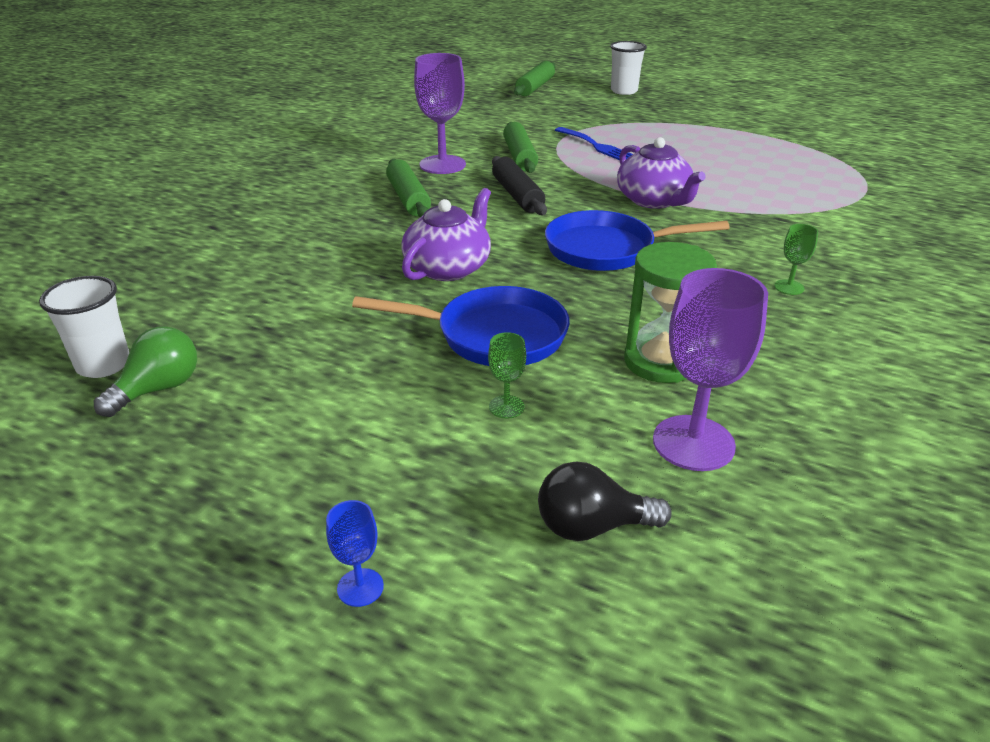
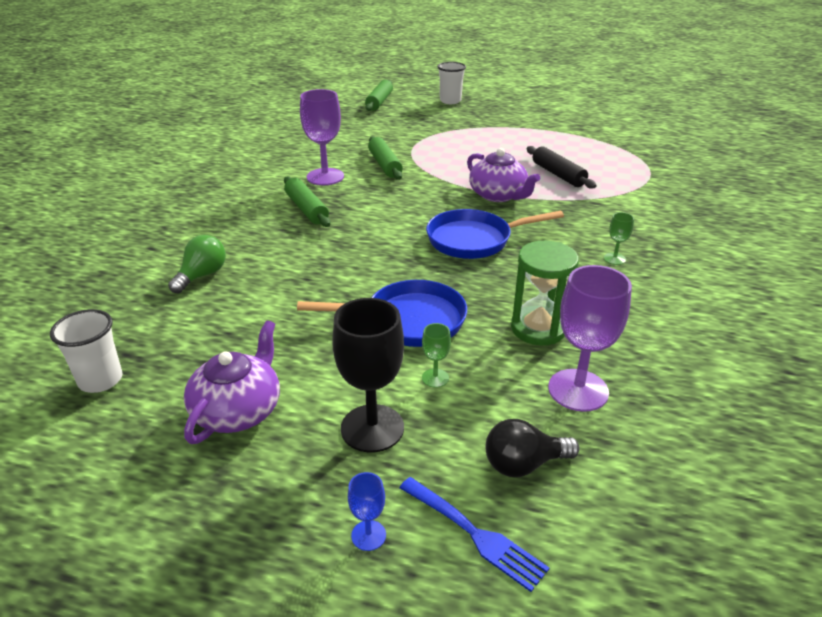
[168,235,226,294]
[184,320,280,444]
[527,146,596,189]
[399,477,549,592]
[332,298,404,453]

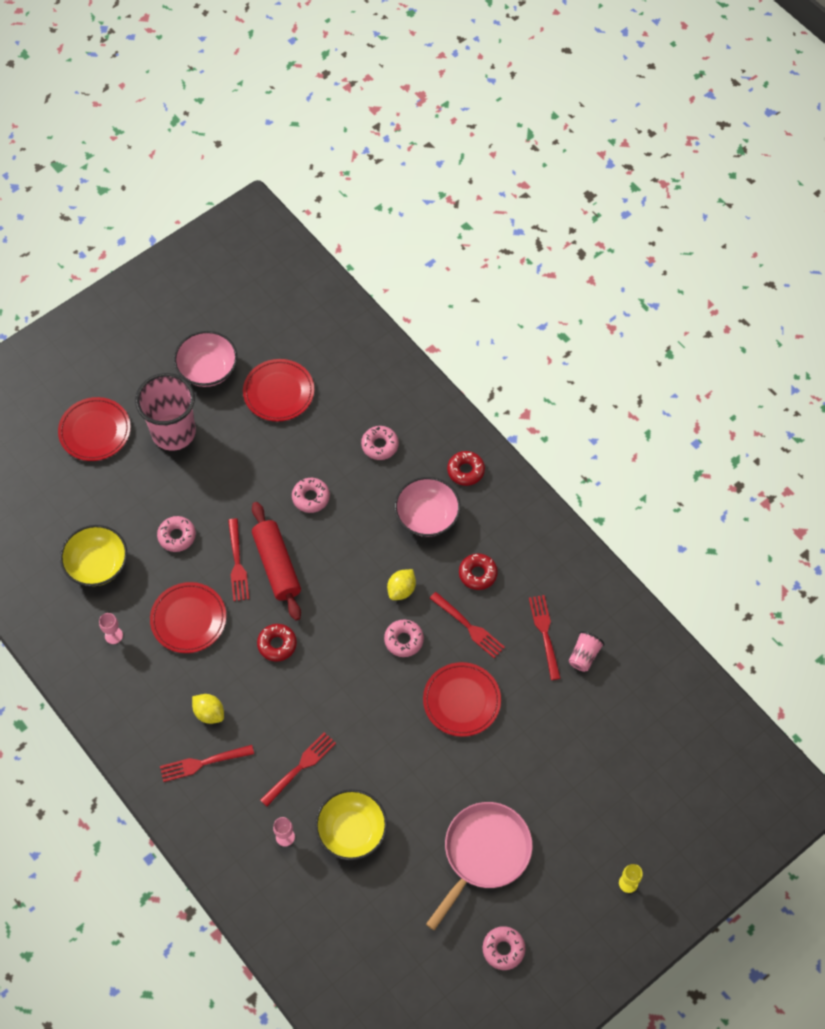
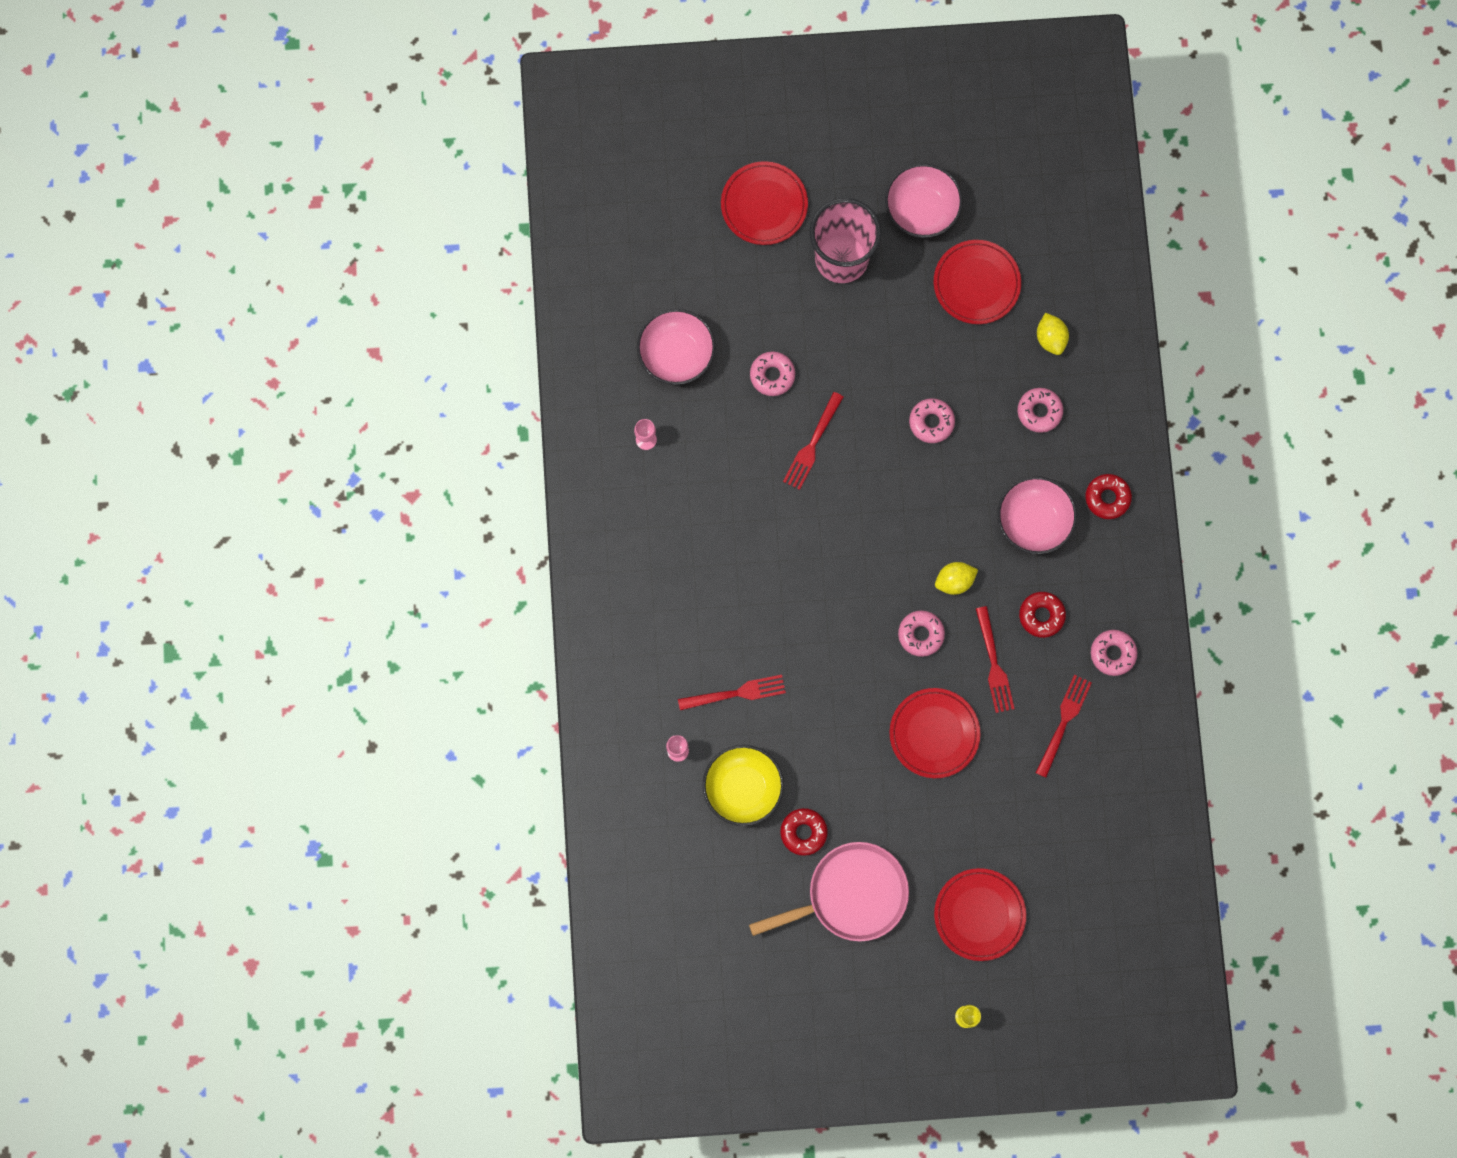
[637,309,716,385]
[934,868,1026,961]
[160,745,254,782] (first image)
[1037,313,1069,355]
[252,502,301,621] (first image)
[780,808,828,856]
[1091,630,1137,676]
[569,631,604,672] (first image)

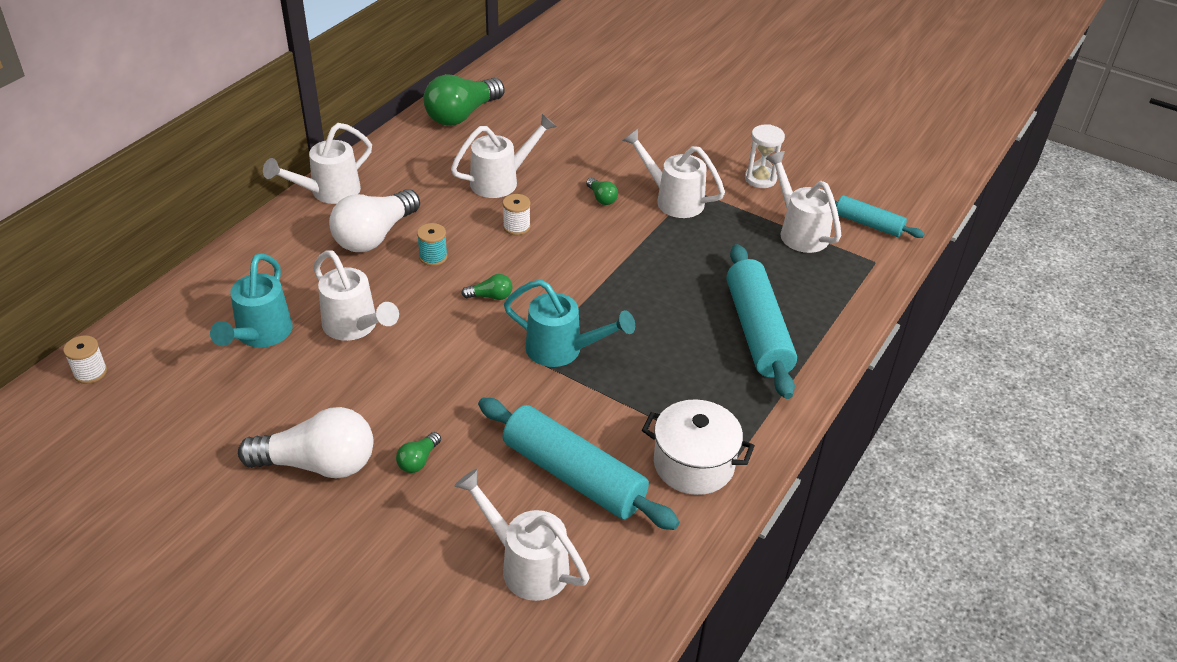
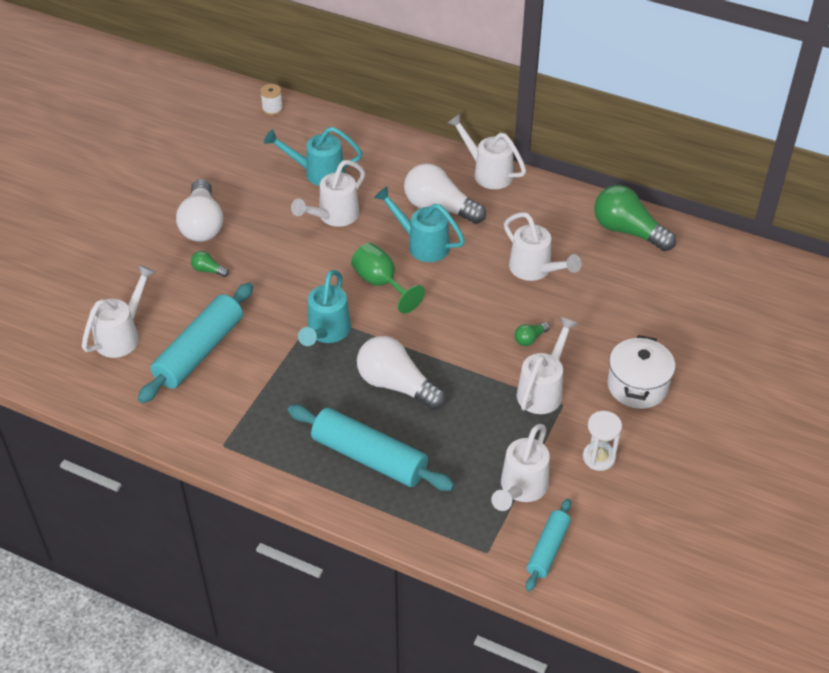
[374,186,465,262]
[351,243,425,314]
[503,194,530,235] (first image)
[607,335,675,409]
[288,405,455,491]
[491,424,550,511]
[357,336,446,410]

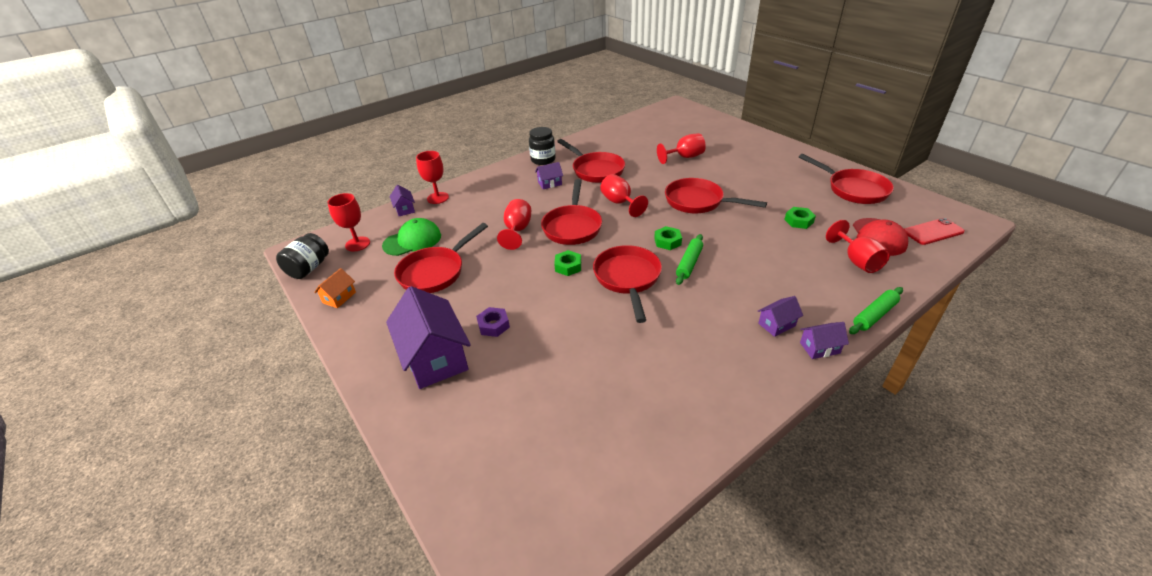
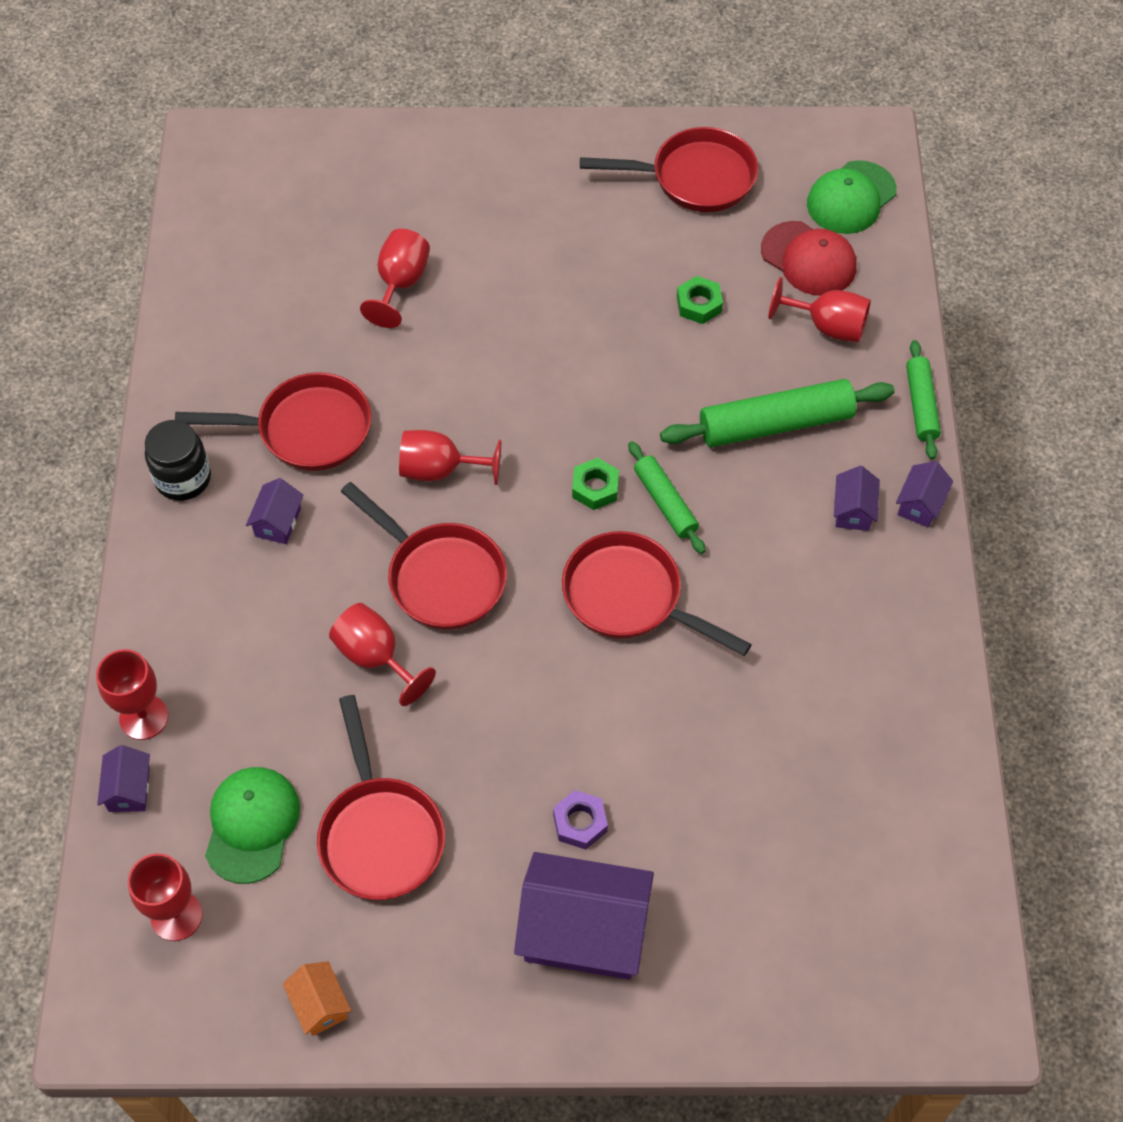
[276,233,329,279] (first image)
[97,745,150,812]
[554,250,581,276] (first image)
[665,178,767,213] (first image)
[807,160,897,234]
[660,379,894,447]

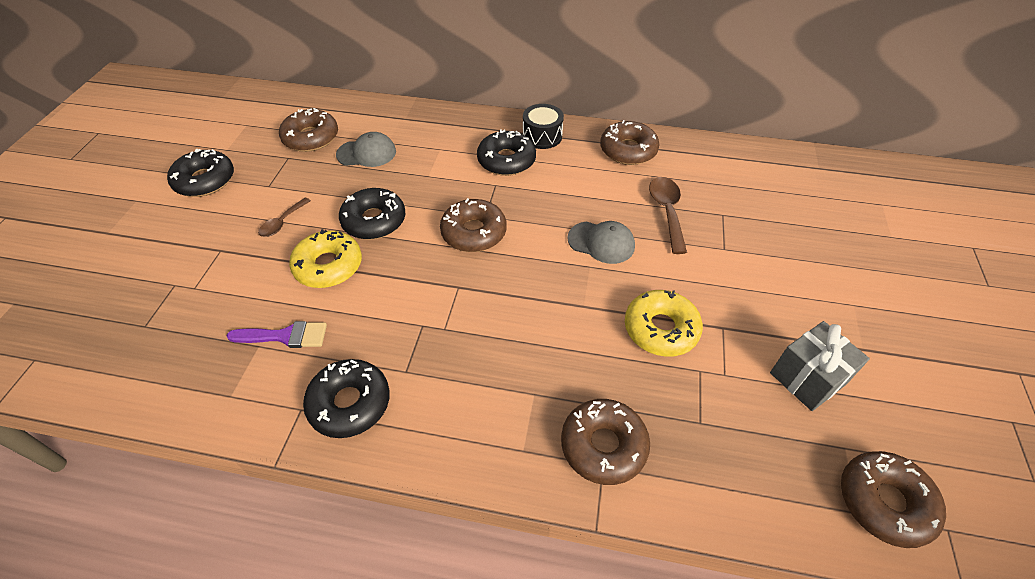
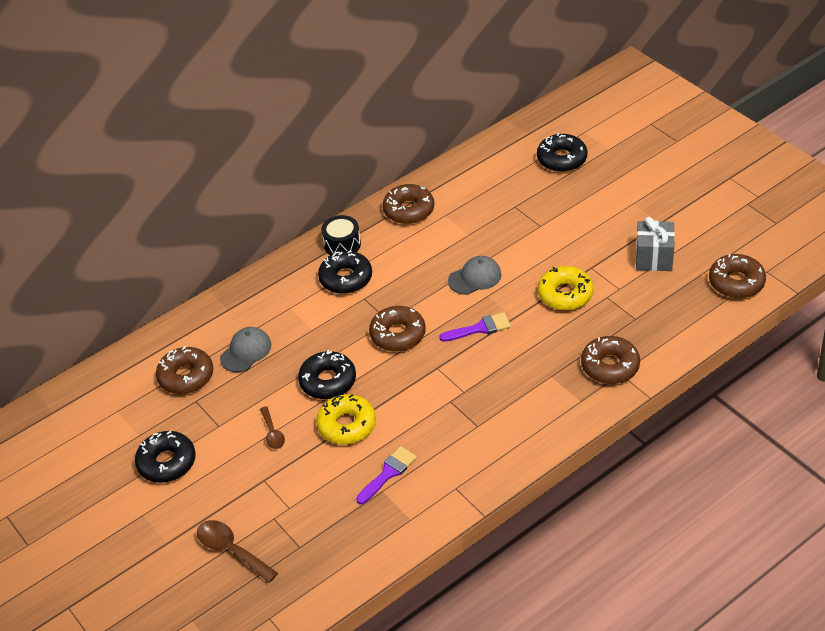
[537,133,588,172]
[197,520,278,583]
[439,312,511,342]

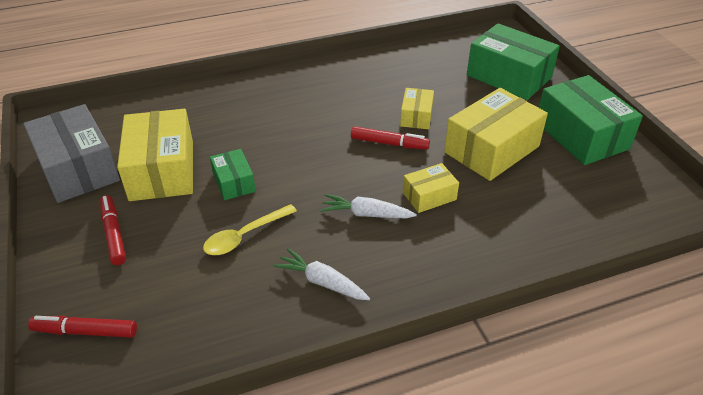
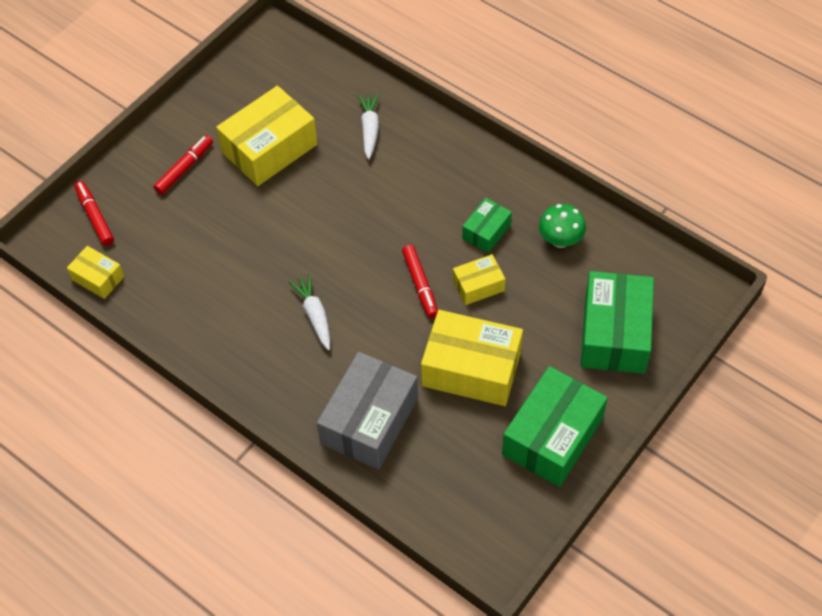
[317,352,418,470]
[203,204,297,255] (first image)
[462,198,512,253]
[358,93,379,159]
[67,246,125,299]
[539,204,586,248]

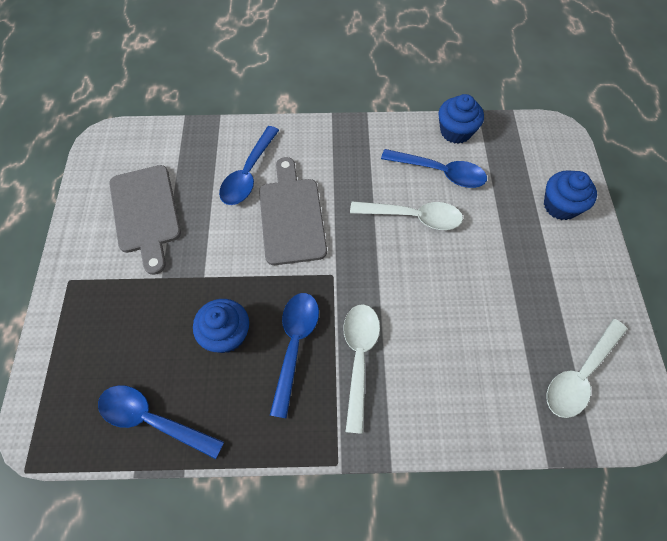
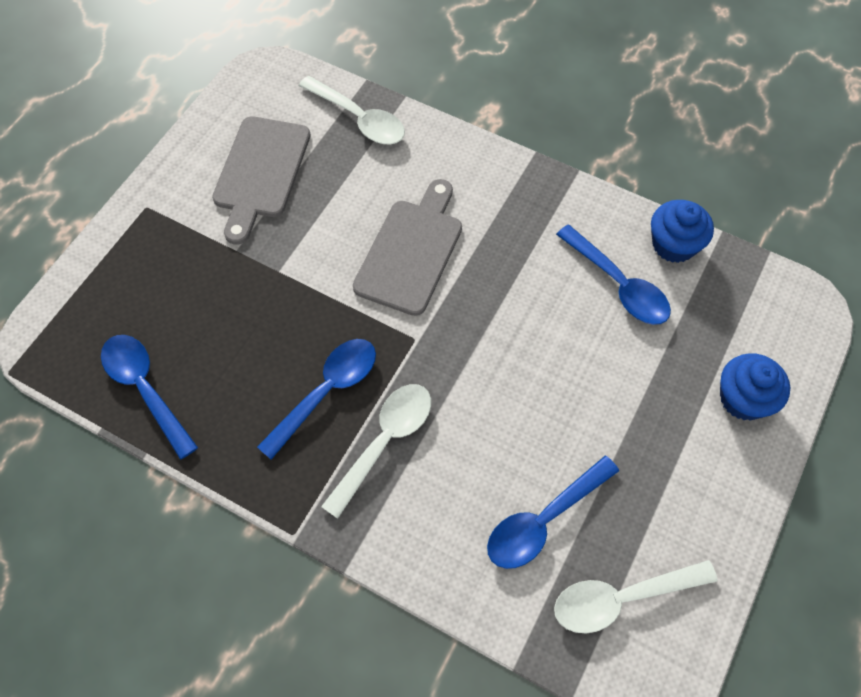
[193,299,249,353] (first image)
[487,456,619,569]
[299,76,405,144]

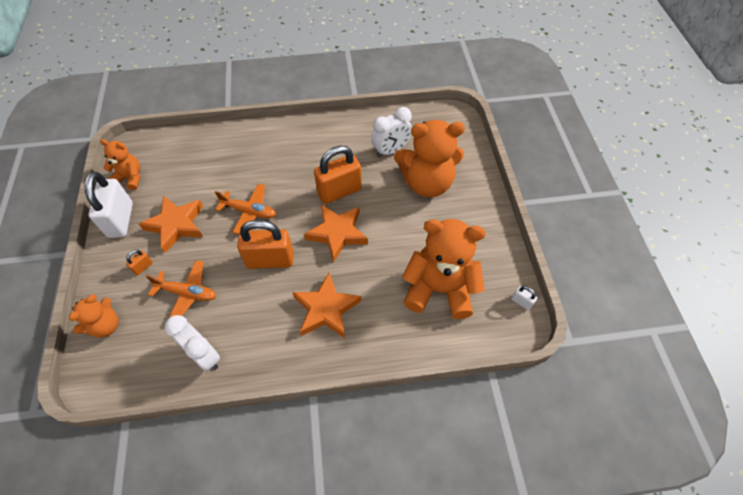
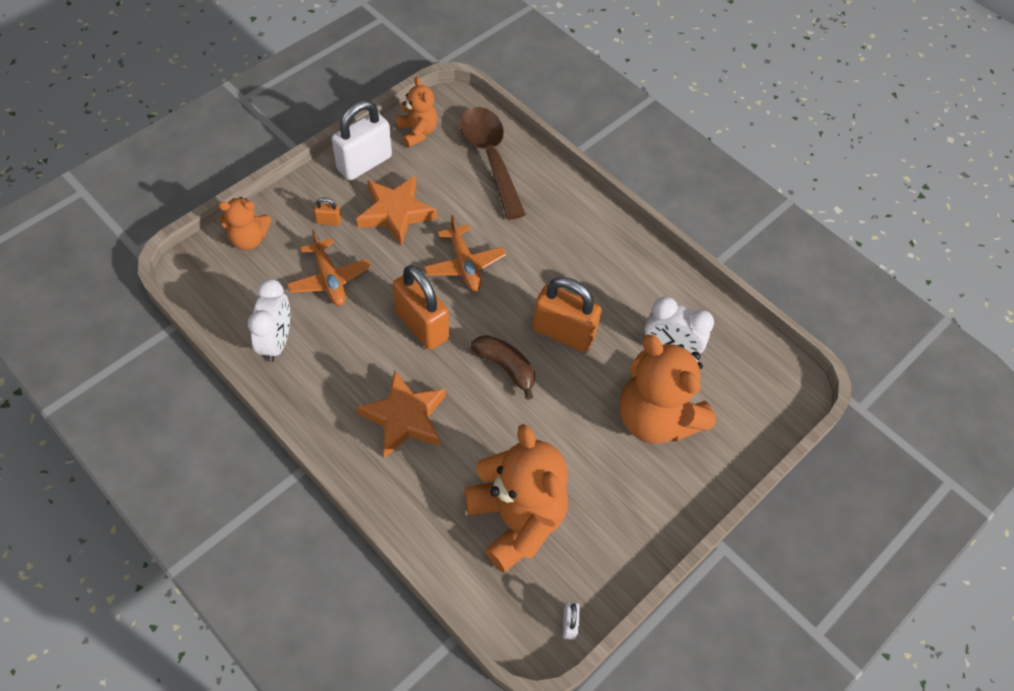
[471,335,535,400]
[460,107,526,220]

